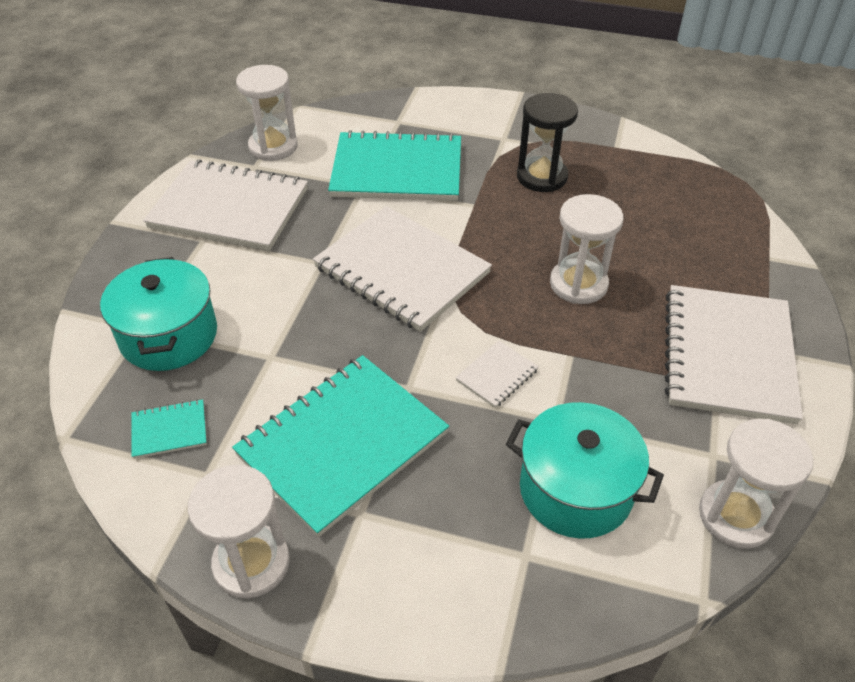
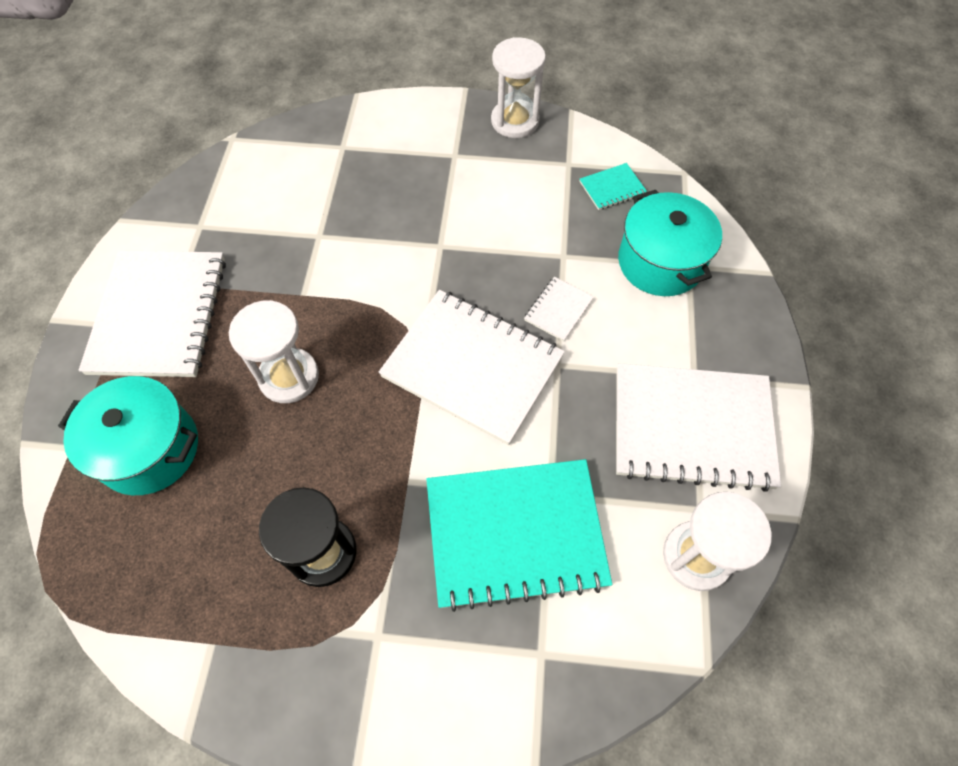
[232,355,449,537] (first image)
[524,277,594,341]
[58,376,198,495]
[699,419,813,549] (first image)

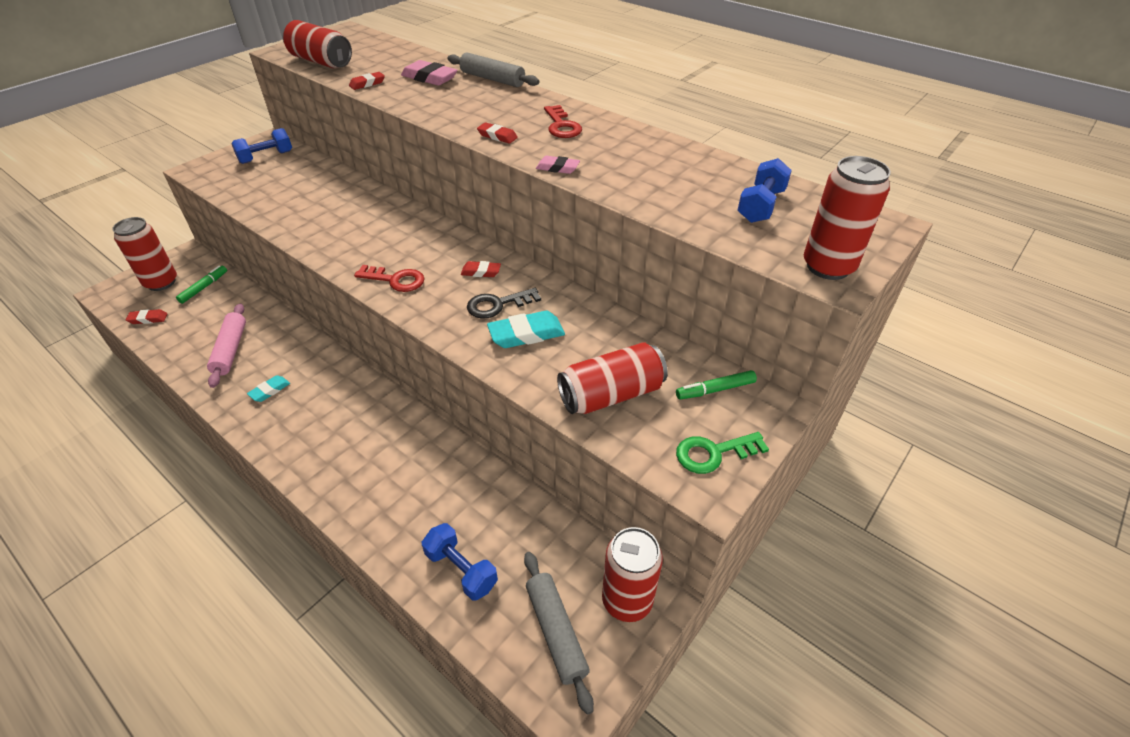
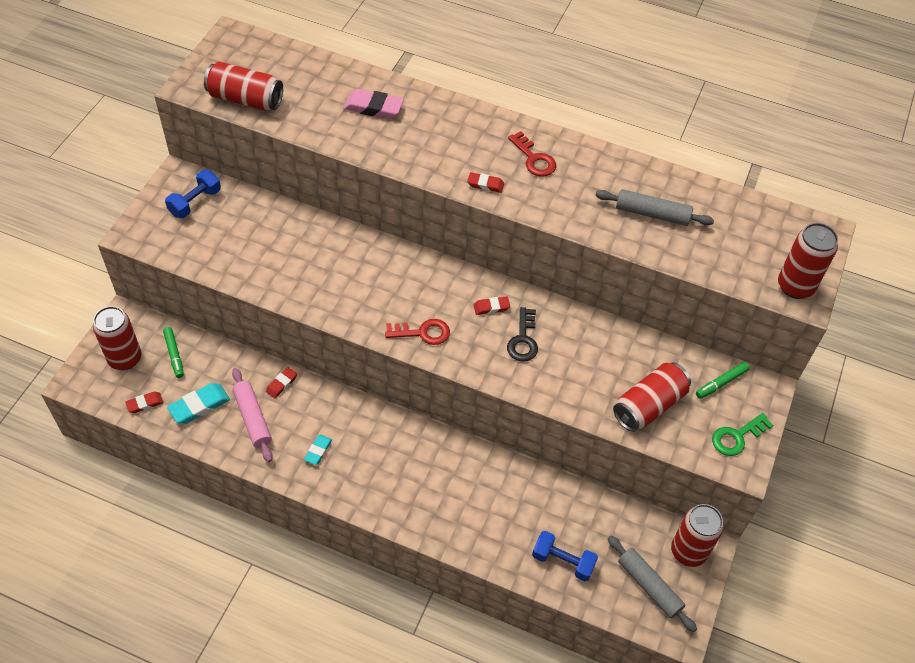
[163,327,184,378]
[266,367,297,398]
[595,189,714,226]
[507,307,538,362]
[167,383,230,424]
[536,156,580,174] (first image)
[737,158,792,223] (first image)

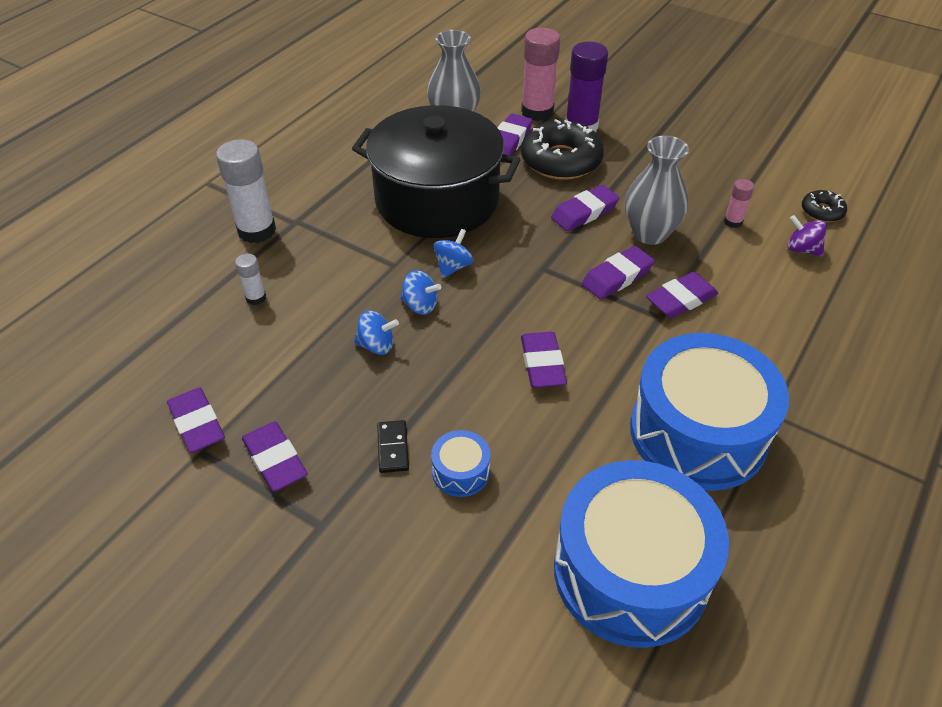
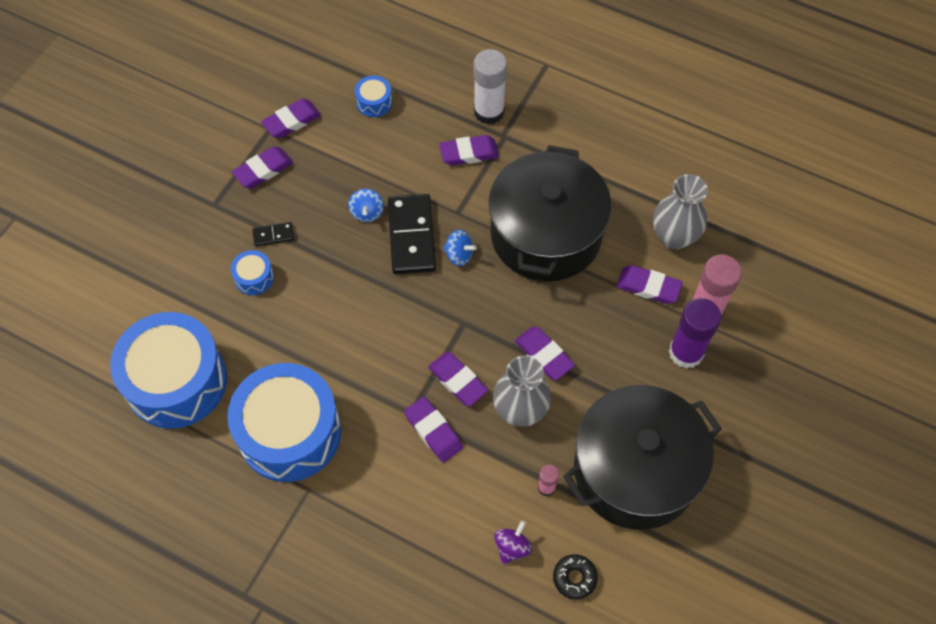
[235,254,266,305] (first image)
[388,194,436,274]
[521,119,604,180] (first image)
[439,135,499,166]
[355,76,392,117]
[563,385,722,530]

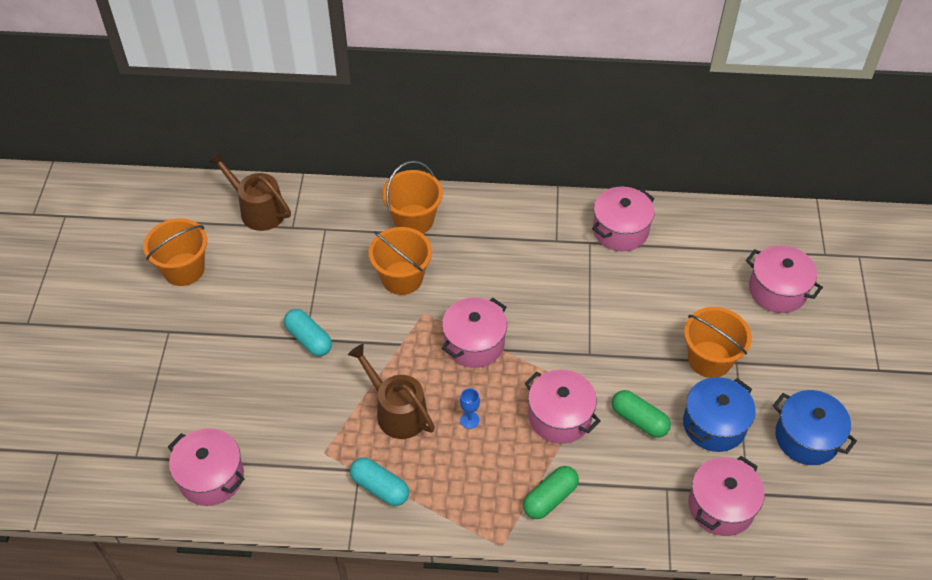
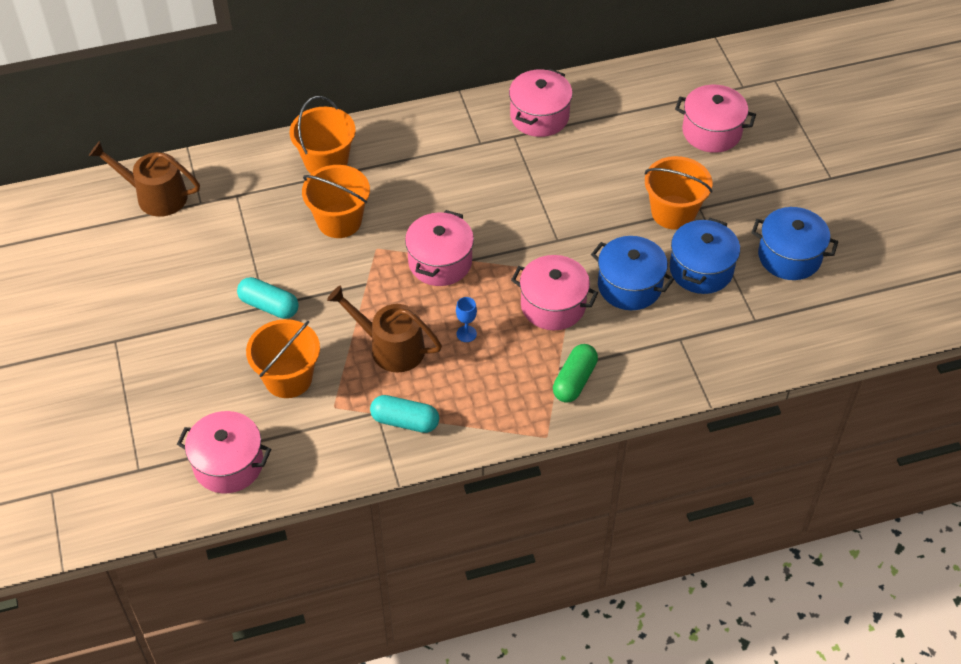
[246,319,320,398]
[591,236,674,310]
[688,456,765,536] (first image)

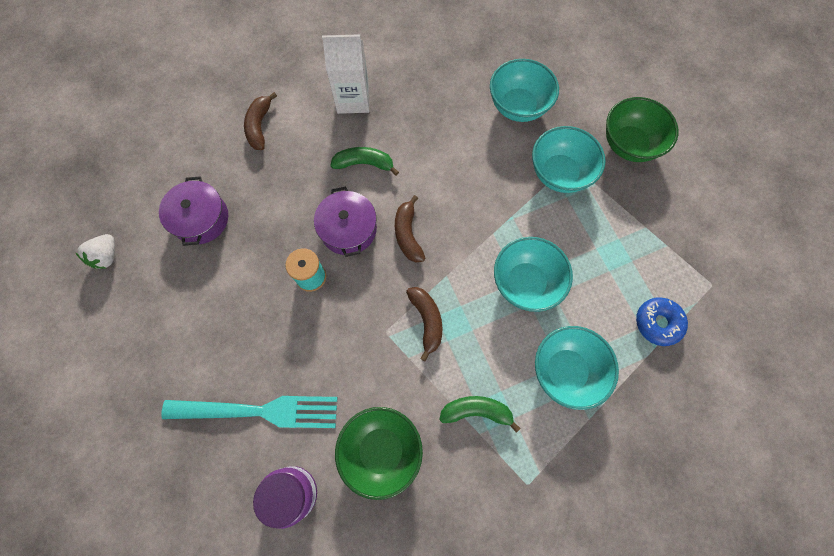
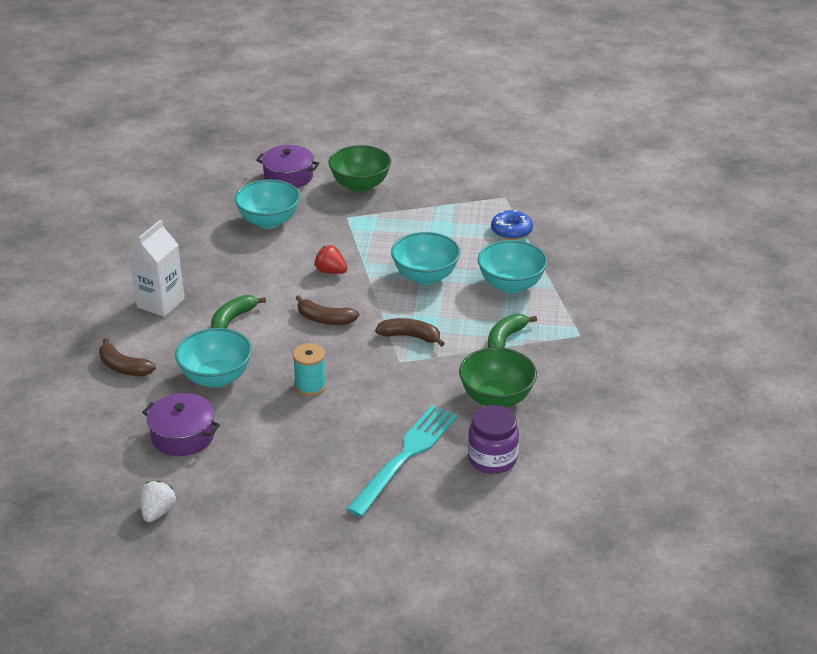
[140,480,176,522]
[256,145,319,188]
[175,328,252,388]
[314,245,347,274]

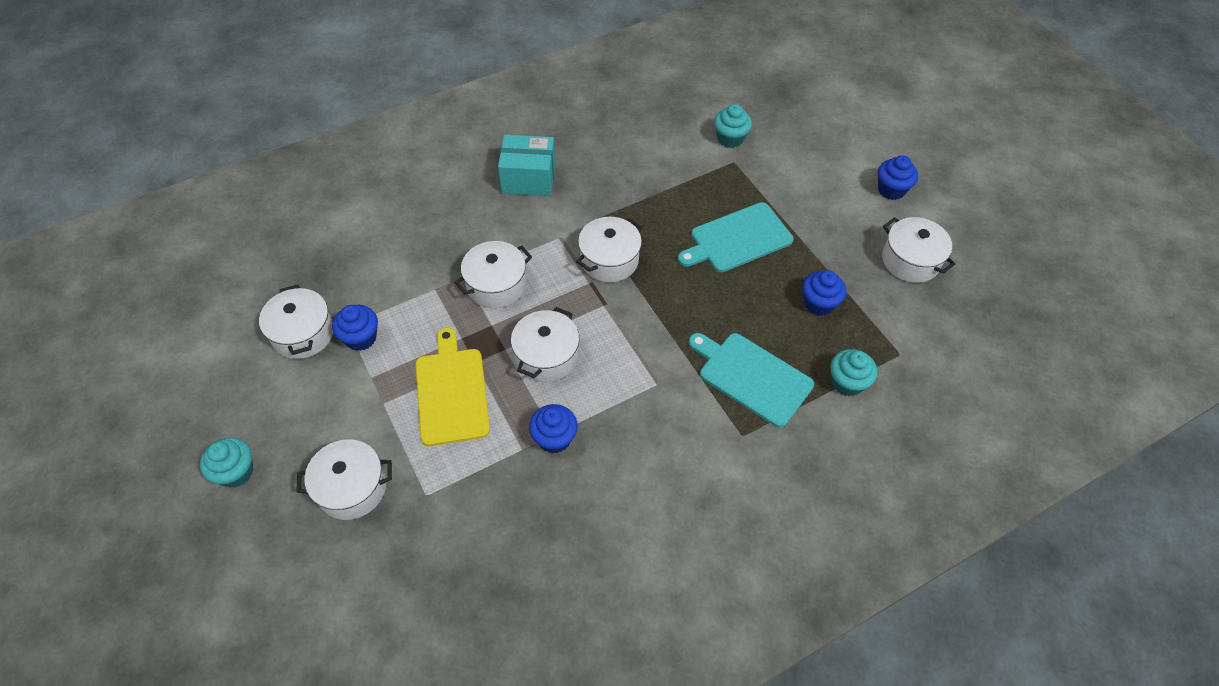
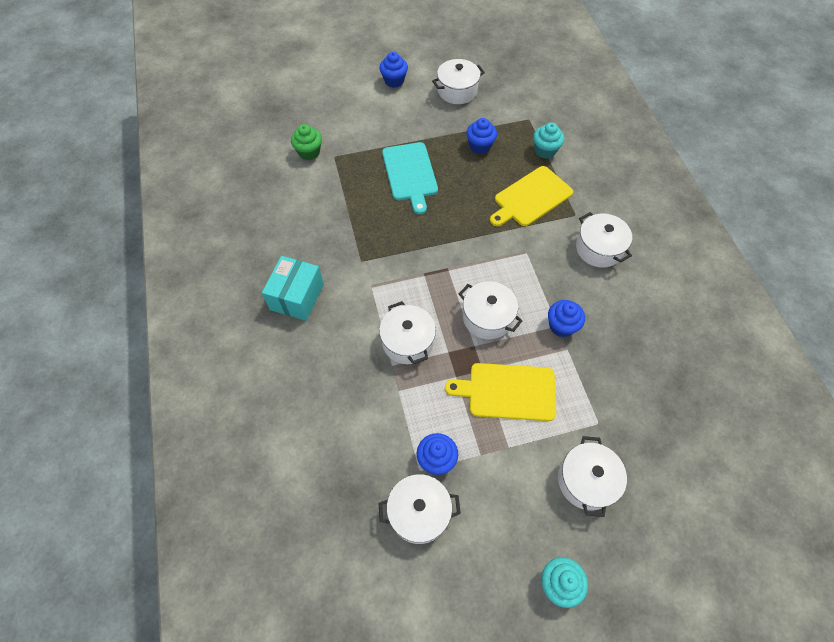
[576,212,632,268]
[490,166,573,226]
[291,124,322,160]

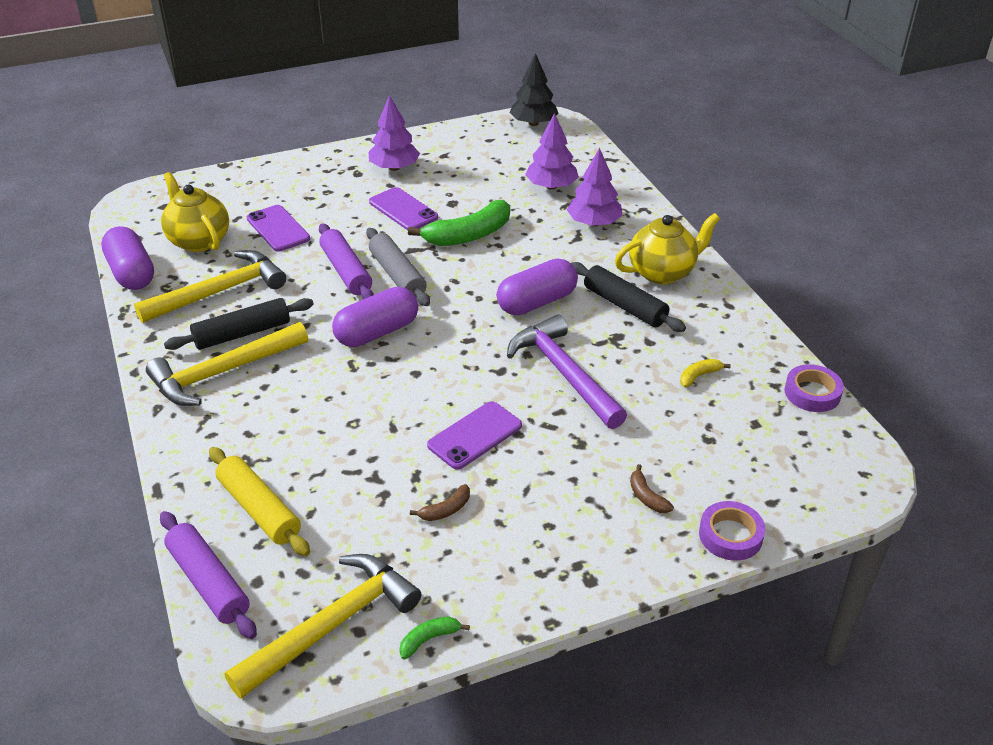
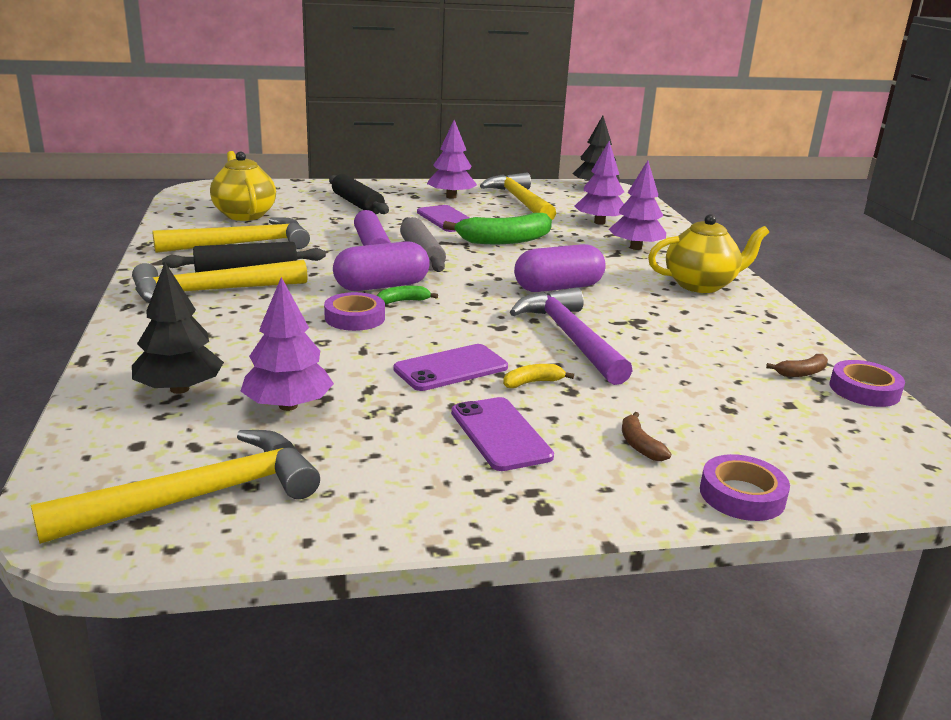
[101,226,154,290] (first image)
[160,511,257,639] (first image)
[132,263,224,394]
[451,397,554,471]
[377,286,438,304]
[766,354,828,377]
[329,174,389,214]
[503,364,574,388]
[241,277,334,411]
[324,292,385,331]
[480,173,556,220]

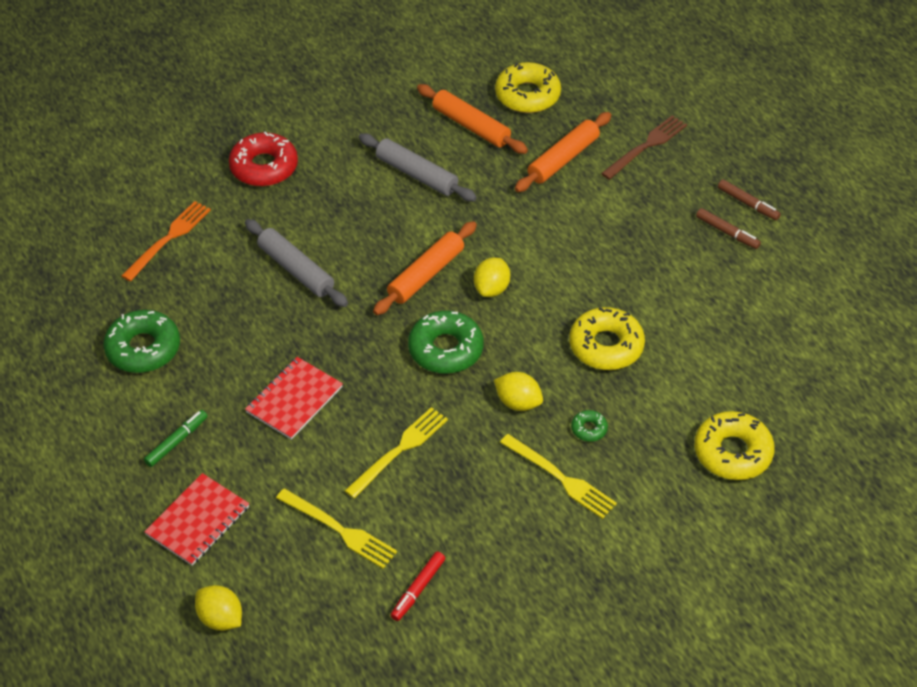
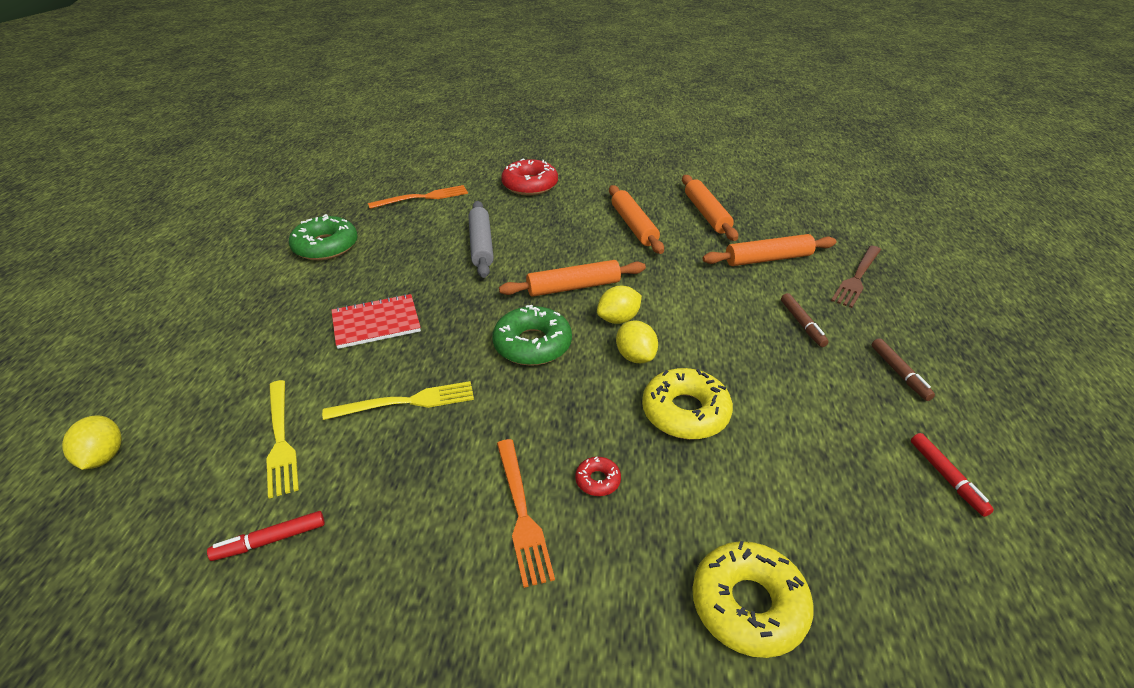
[144,410,207,467] (first image)
[144,473,249,566] (first image)
[609,185,664,254]
[616,320,658,363]
[495,62,561,113] (first image)
[497,439,555,588]
[575,457,621,496]
[831,246,881,308]
[781,293,829,347]
[911,433,994,517]

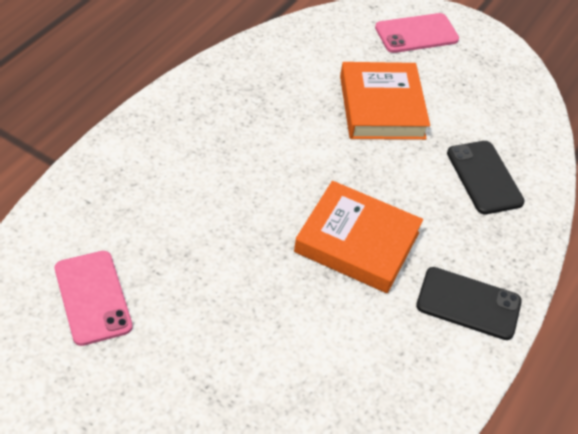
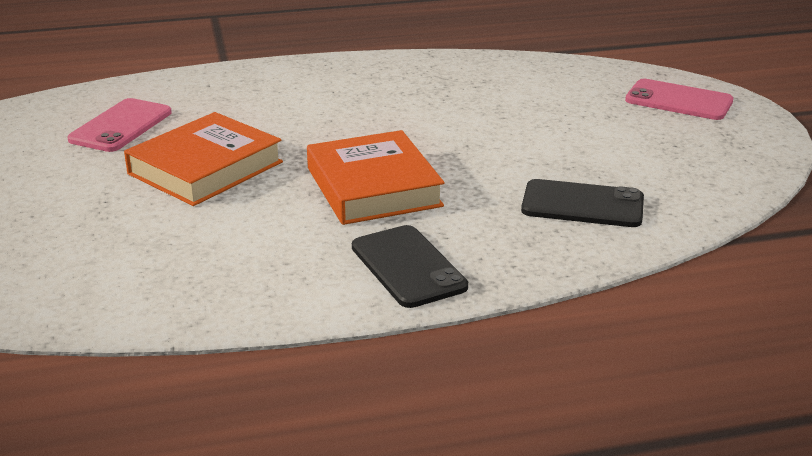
[124,112,283,206]
[521,179,644,227]

